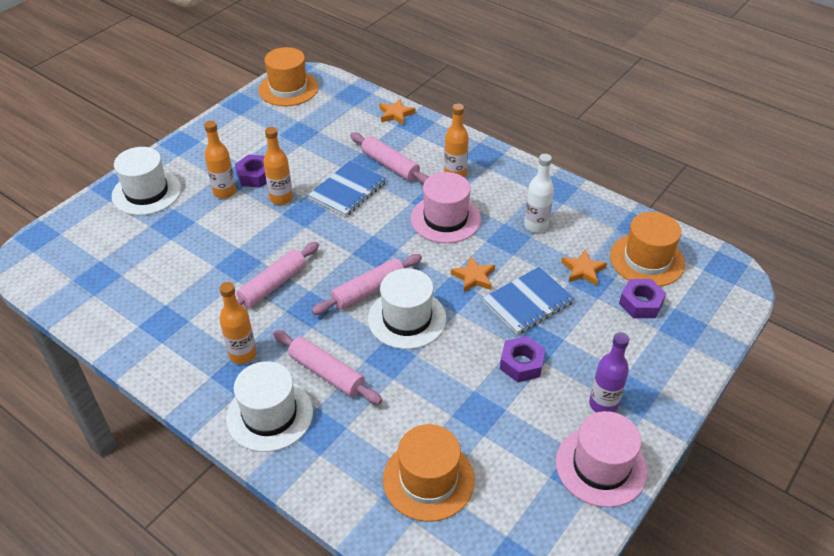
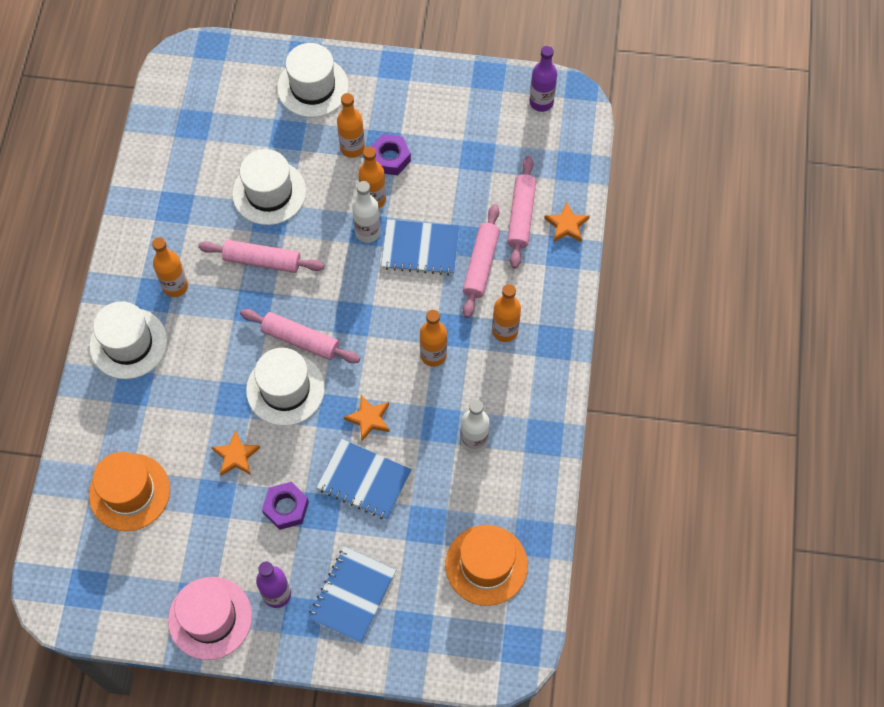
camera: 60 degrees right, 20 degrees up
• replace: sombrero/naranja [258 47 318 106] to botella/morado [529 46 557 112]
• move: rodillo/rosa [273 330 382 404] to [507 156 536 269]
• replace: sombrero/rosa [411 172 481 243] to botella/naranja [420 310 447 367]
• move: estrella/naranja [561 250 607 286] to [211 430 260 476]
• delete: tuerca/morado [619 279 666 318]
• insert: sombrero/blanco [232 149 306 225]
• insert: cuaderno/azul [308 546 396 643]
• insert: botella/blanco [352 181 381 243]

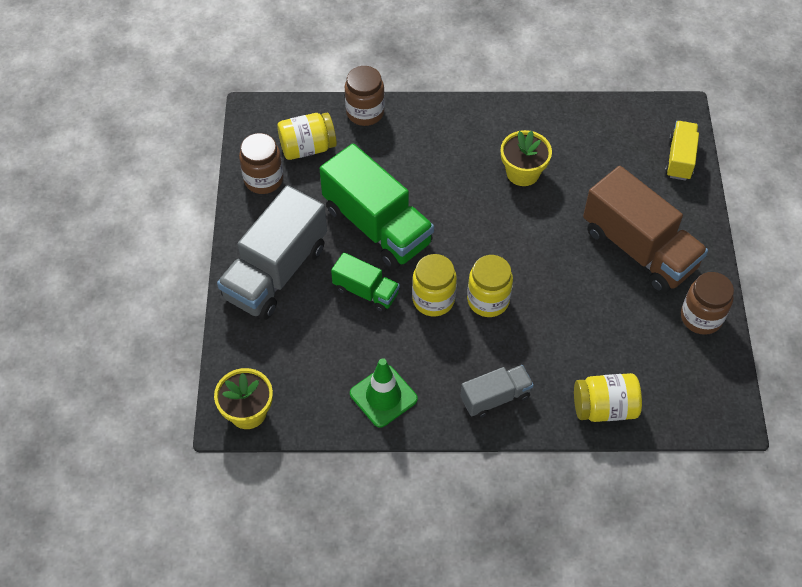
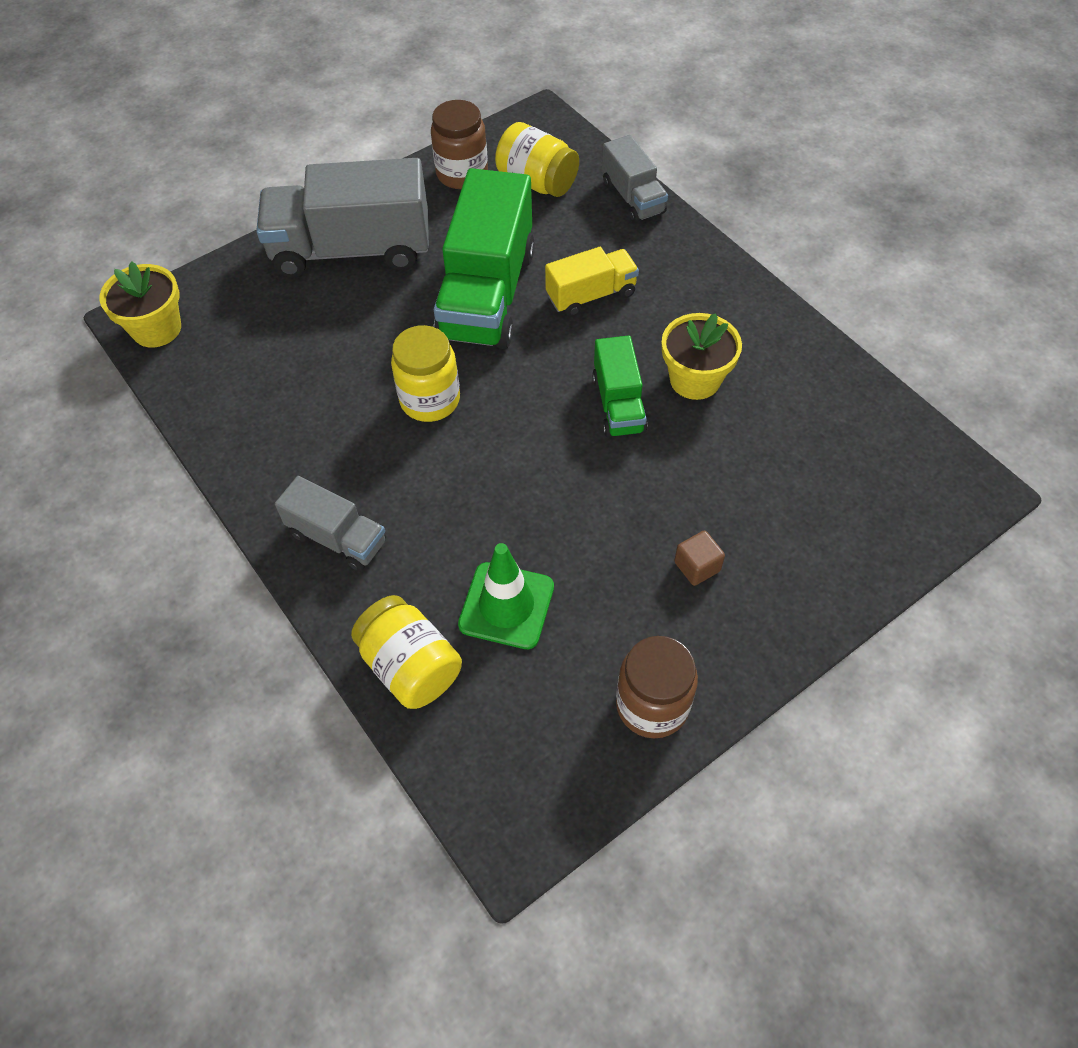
camera: 55 degrees right, 0 degrees up
• move: camión/verde [331 252 400 312] to [592 335 647 437]
• replace: tarro/marrón [345 66 385 126] to camión/gris [602 135 668 223]
• move: cono de tráfico/verde [350 358 418 428] to [458 543 554 649]
• delete: tarro/amarillo [467 255 513 317]
• replace: camión/marrón [583 166 708 294] to cubo/marrón [674 531 725 586]
• move: camión/amarillo [665 121 699 181] to [545 247 639 317]

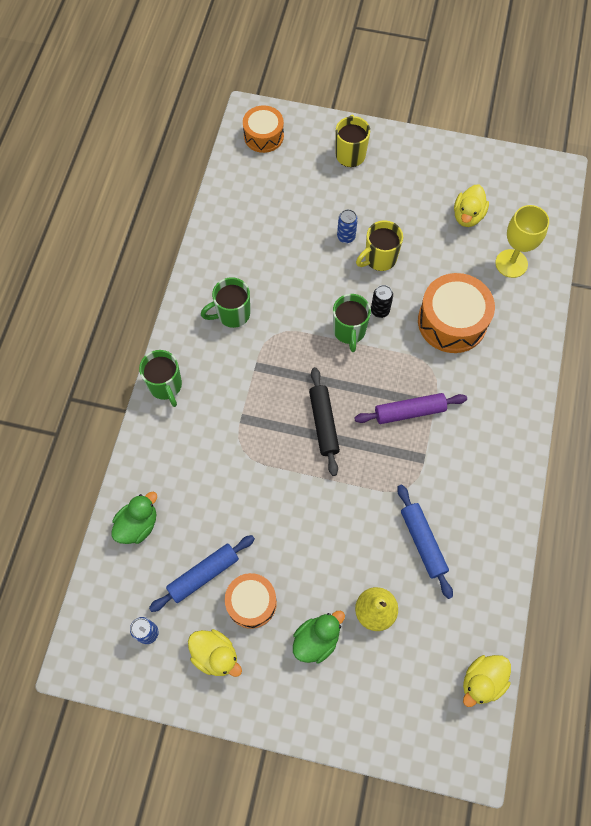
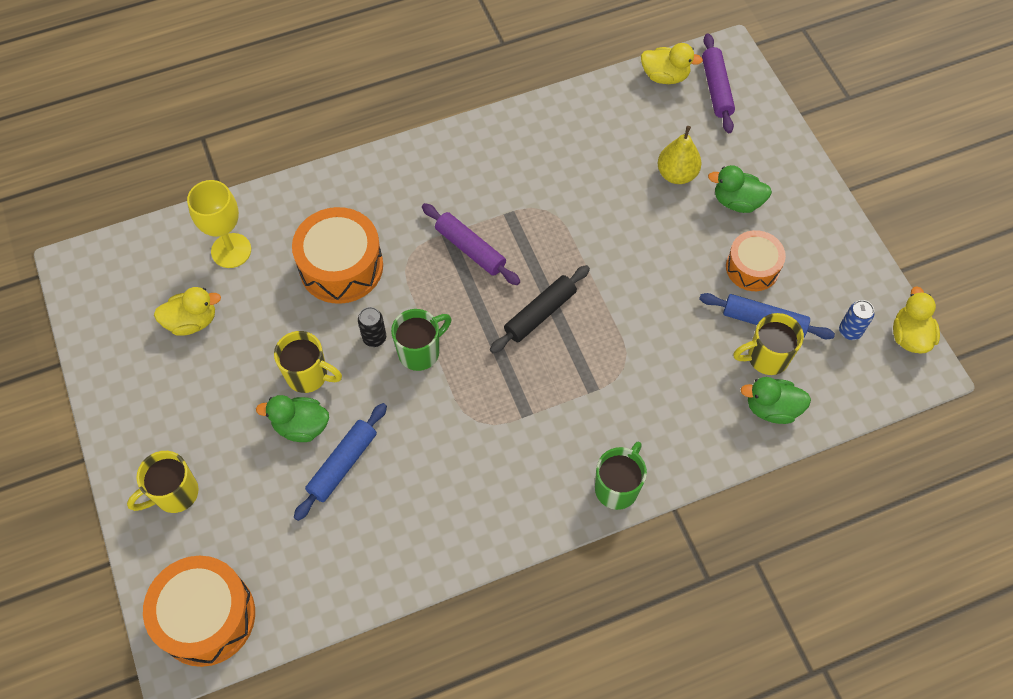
camera: 125 degrees left, 5 degrees down
• move: pato/amarillo [188 629 242 677] to [893 286 940 354]
• delete: taza/verde [201 277 250 328]
• resize: tambor/naranja [243 105 284 153] = [143 556 255 667] x1.57
• replace: lata/azul [337 209 358 243] to pato/verde [256 395 329 442]
• move: rodillo/azul [397 484 453 599] to [294 403 387 521]
• insert: rodillo/morado [702 34 735 133]
• insert: taza/amarillo [733 313 804 375]

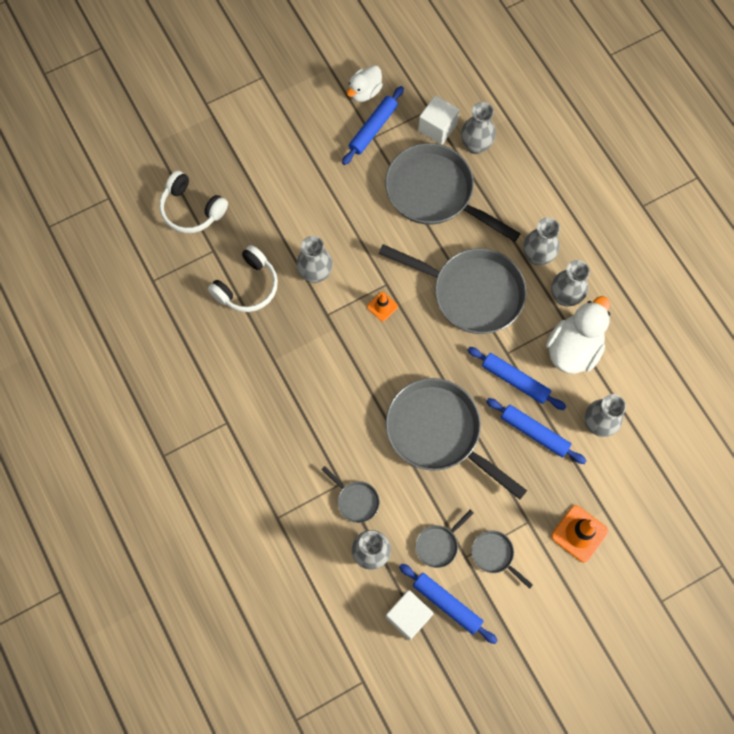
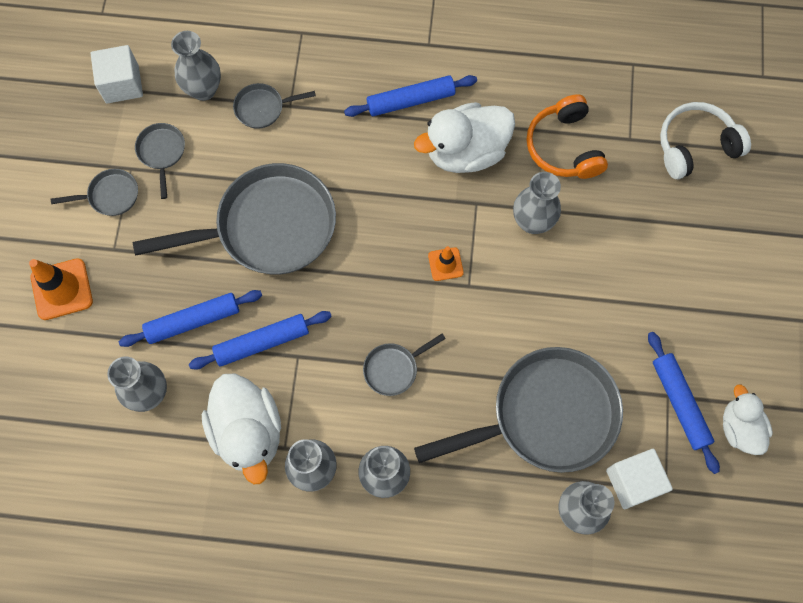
camera: 125 degrees right, 0 degrees up
• recolor: auriculares/blanco [208 245 278 312] to auriculares/naranja [526 94 608 179]
• resize: sartén/gris [379 244 527 334] = [363 334 446 396] x0.43
• move: rodillo/azul [399 564 498 644] to [344 75 477 117]
• insert: pato/blanco [414 102 515 173]

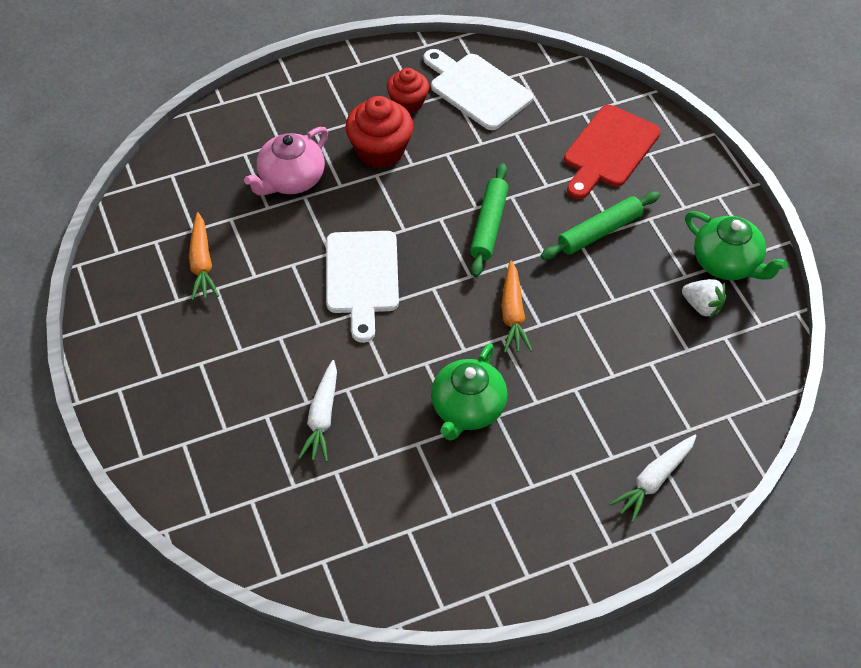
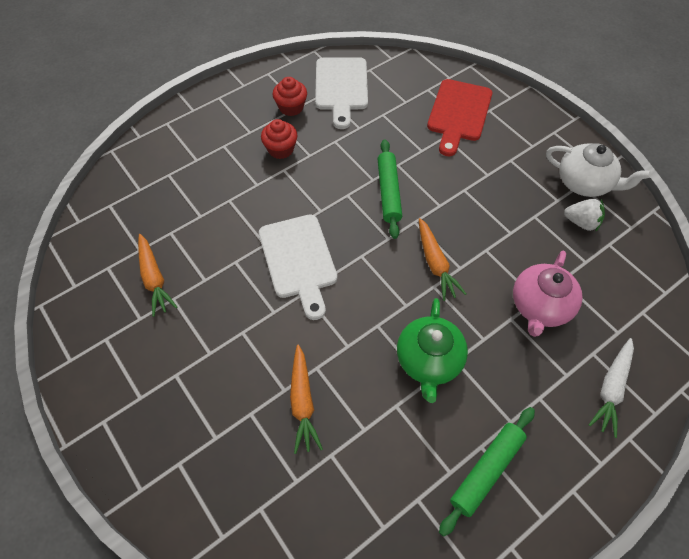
camera: 15 degrees left, 5 degrees up
• move: tetera/rosa [244 127 328 196] to [513 251 583 337]
• recolor: zanahoria/blanco [298 360 337 462] to zanahoria/naranja [290 345 323 454]
• resize: magdalena/rojo [345 96 413 168] = [261 119 297 159] x0.64
• rotate: tabla de cortar/blanco [423 49 533 130] = [315 57 368 129] 120 degrees counterclockwise
• move: rodillo/verde [541 191 660 260] to [439 407 535 537]
• recolor: tetera/verde [685 211 788 280] to tetera/blanco [546 143 651 197]

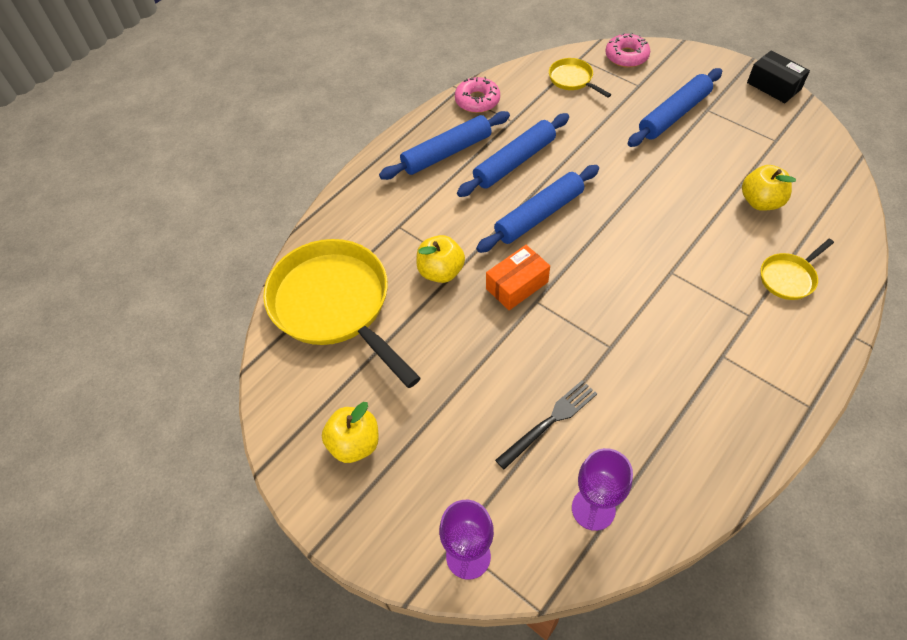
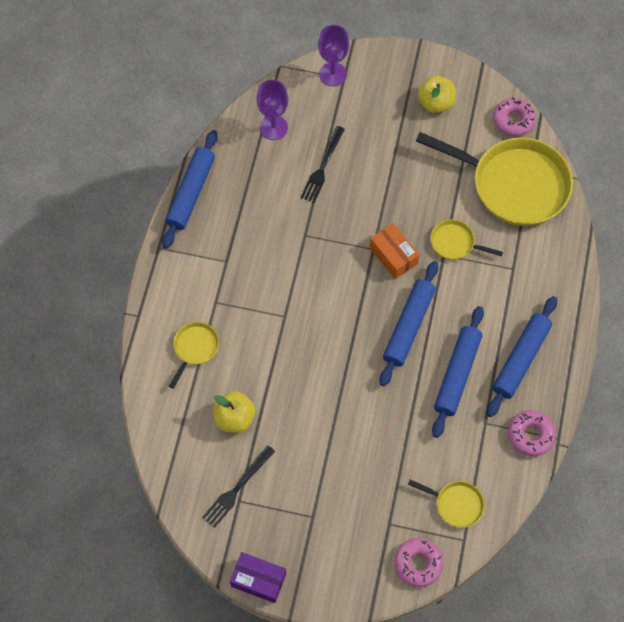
camera: 150 degrees right, 10 degrees up
• replace: manzana/amarillo [416 235 465 283] to sartén/amarillo [431 219 503 260]
• rotate: caja/naranja [486 245 550 310] = [370 223 420 279] 60 degrees counterclockwise
• move: rodillo/azul [628 68 722 147] to [162 130 218 249]
• recolor: caja/negro [747 50 810 103] to caja/morado [230 552 286 603]
• insert: tenedor/negro [202 445 275 528]
• insert: rosquilla/rosa [493 97 536 137]

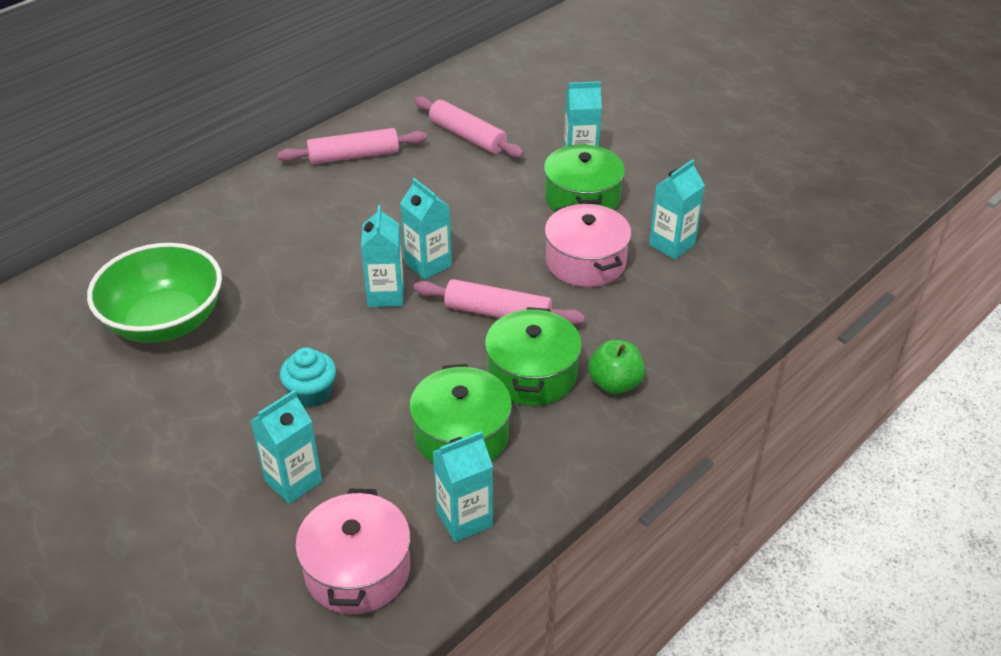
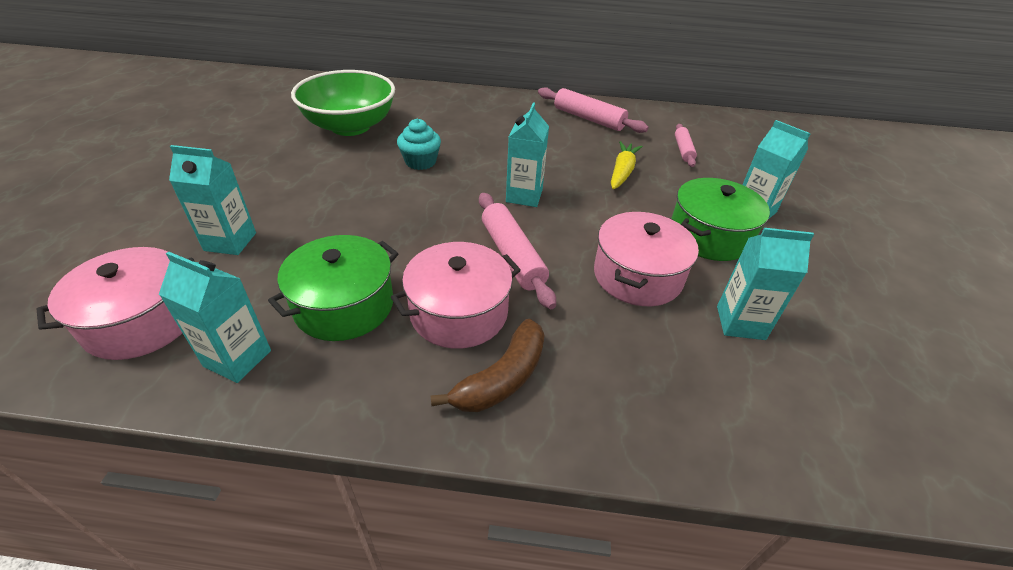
camera: 50 degrees right, 0 degrees up
• move: magdalena/turquesa [280 347 336 407] to [397 119 441 170]
• delete: cartón de leche/turquesa [361 205 404 307]
• resize: rodillo/rosa [414 96 524 158] = [675 124 697 167] x0.61
• recolor: olla/verde [485 307 582 406] to olla/rosa [391 242 521 349]
• replace: manzana/verde [588 340 645 394] to plátano/marrón [431 319 545 412]
• insert: zanahoria/amarillo [611 141 643 189]

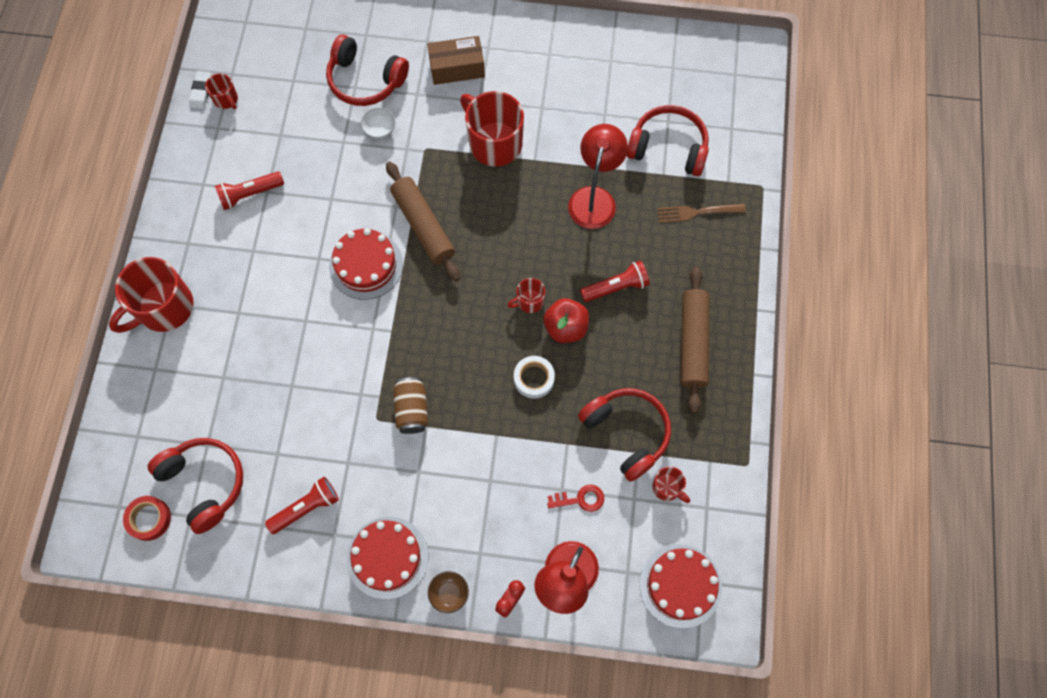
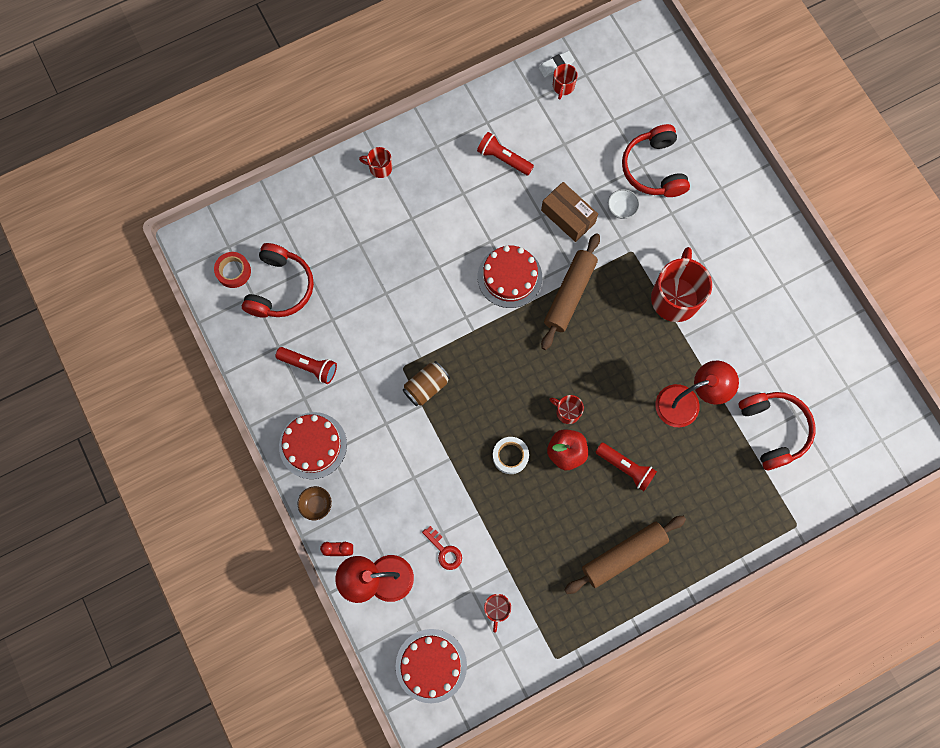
camera: 55 degrees right, 5 degrees up
• resize: taza/rojo [109 257 194 333] = [359 147 392 178] x0.48
• move: caja/marrón [427 36 485 85] to [541 182 598 242]
• delete: auriculares/rojo [578 388 671 482]
• delete: tenedor/marrón [657 204 746 223]

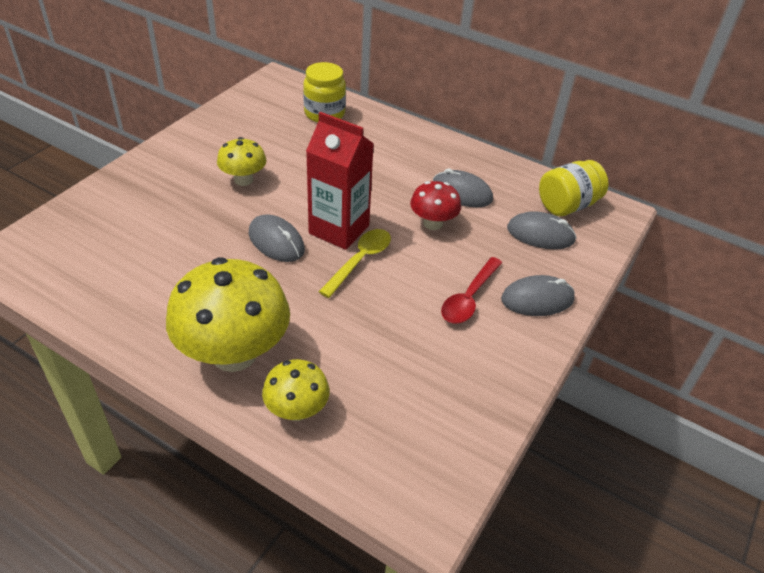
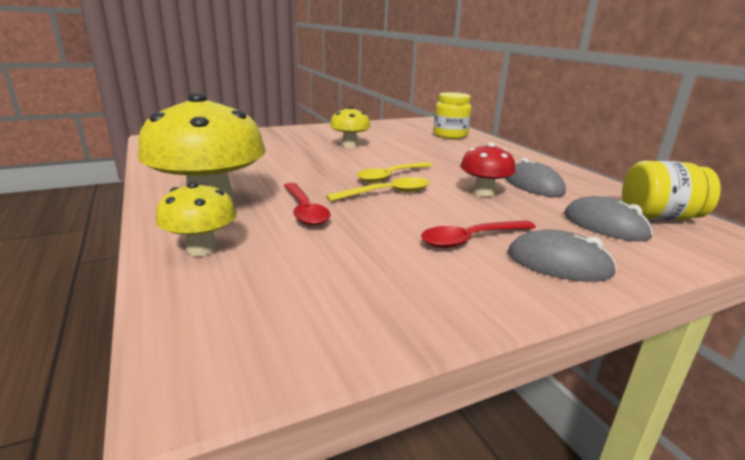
camera: 35 degrees right, 20 degrees down
• delete: ratón/gris [249 215 305 262]
• replace: cartón de leche/rojo [306 112 374 250] to cuchara/amarillo [357 162 433 183]
• insert: cuchara/rojo [284 183 331 226]

